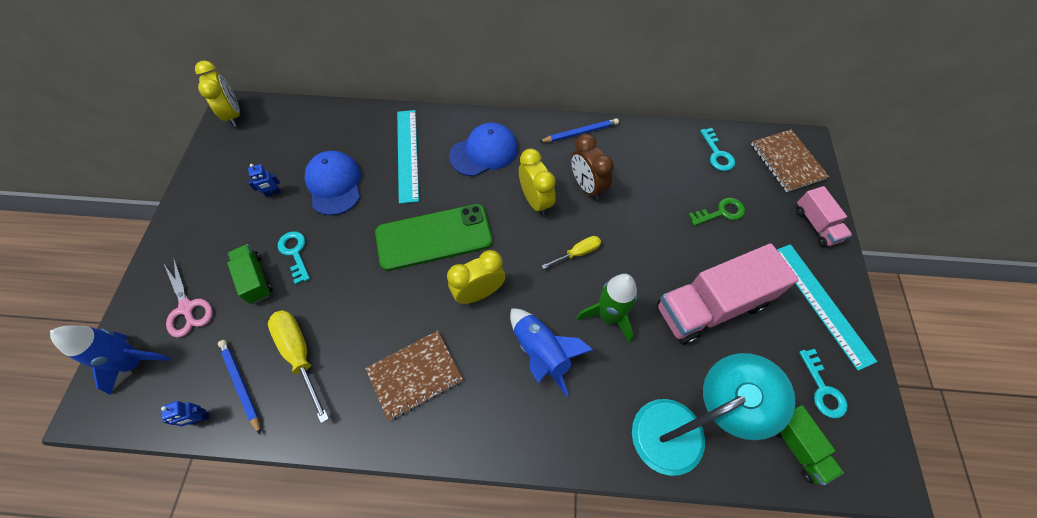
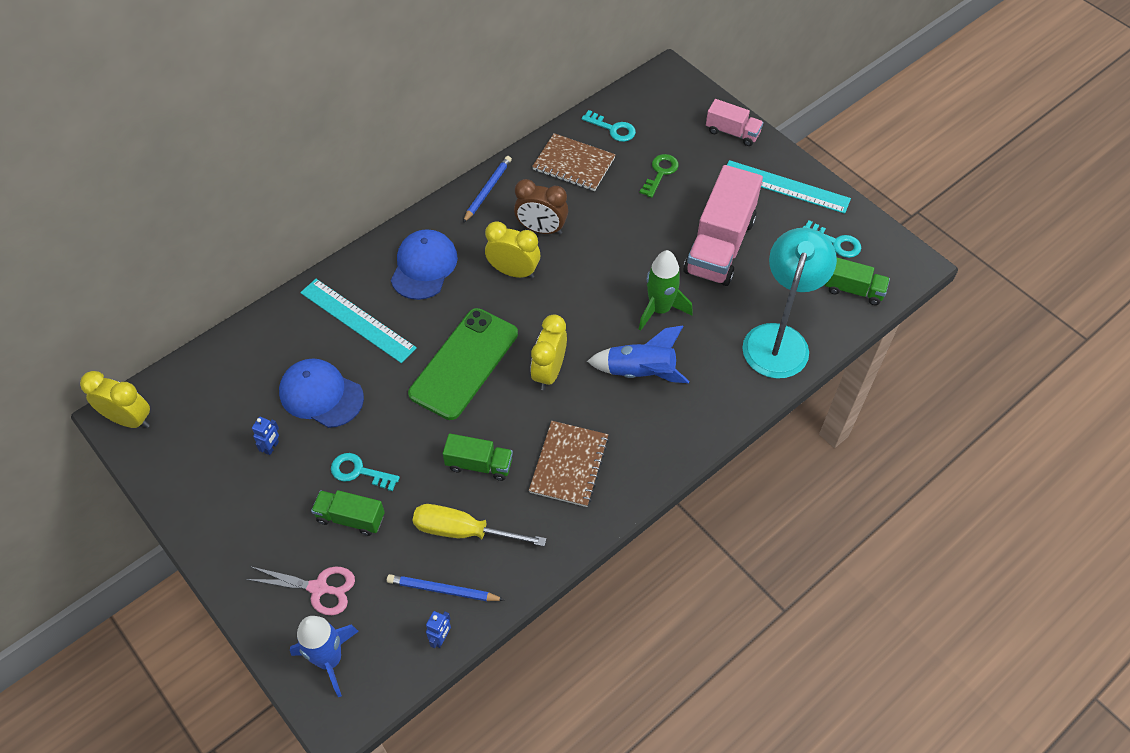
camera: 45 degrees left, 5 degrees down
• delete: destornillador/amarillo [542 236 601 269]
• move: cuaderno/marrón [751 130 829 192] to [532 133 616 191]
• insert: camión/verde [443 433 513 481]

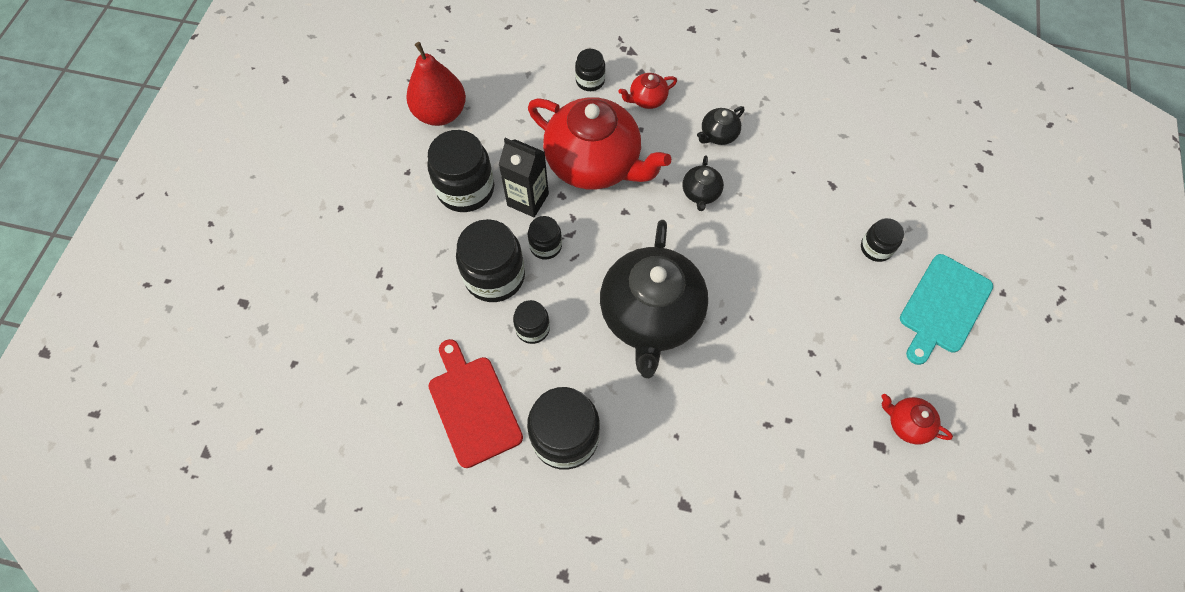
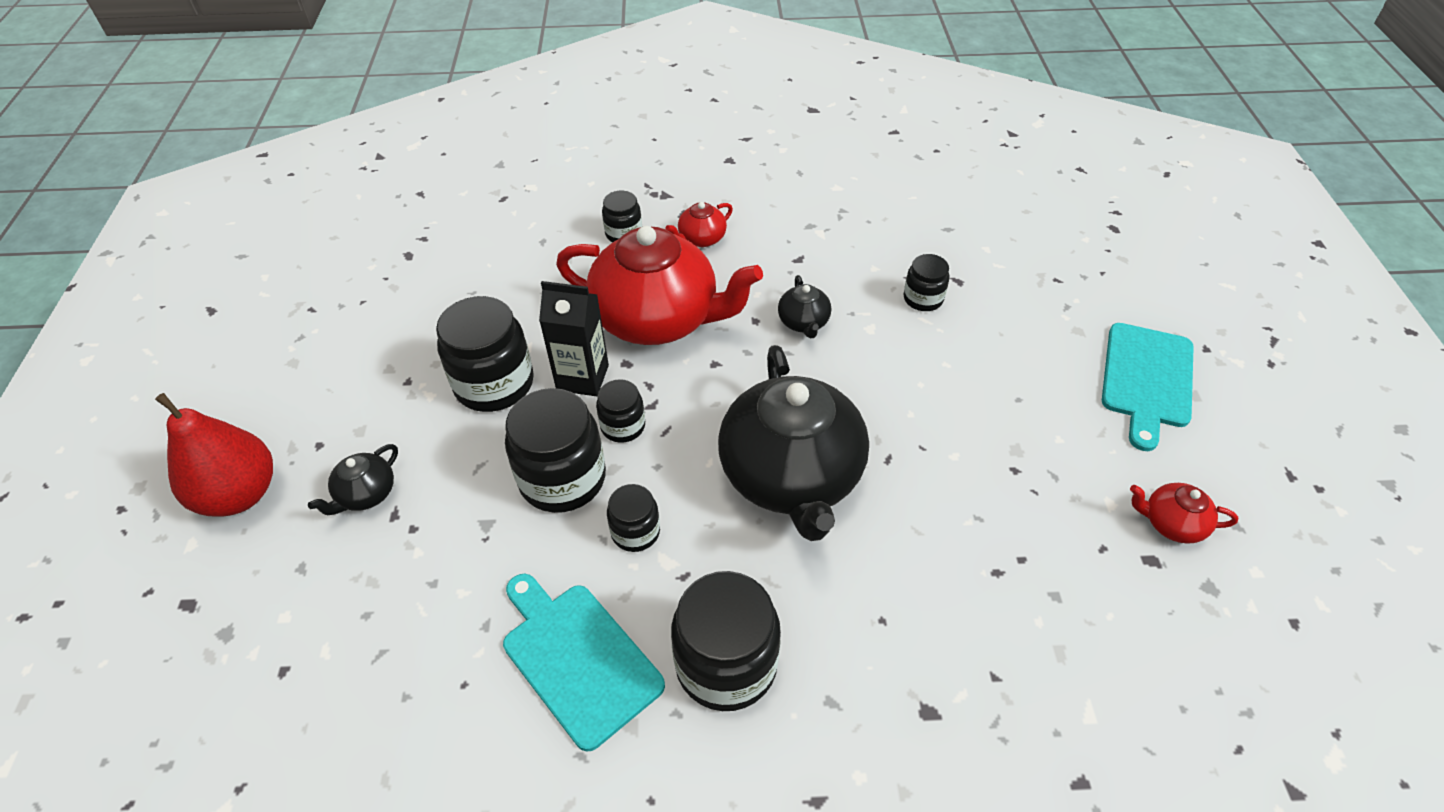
camera: 15 degrees left, 15 degrees down
• move: pera/rojo [406 42 466 126] to [155 393 273 517]
• recolor: tabla de cortar/rojo [429 339 523 468] to tabla de cortar/turquesa [503 574 665 752]
• move: tetera/negro [697 106 744 145] to [308 444 398 515]
• move: tarro/negro [861 218 904 262] to [904 254 950 311]

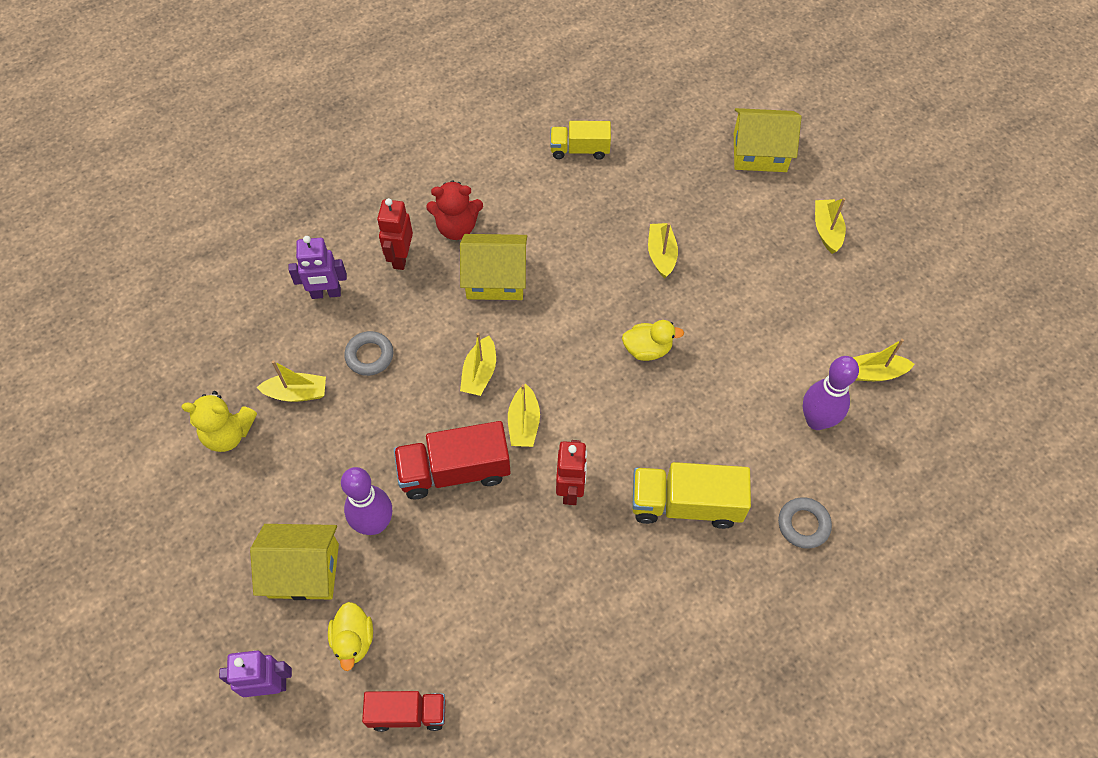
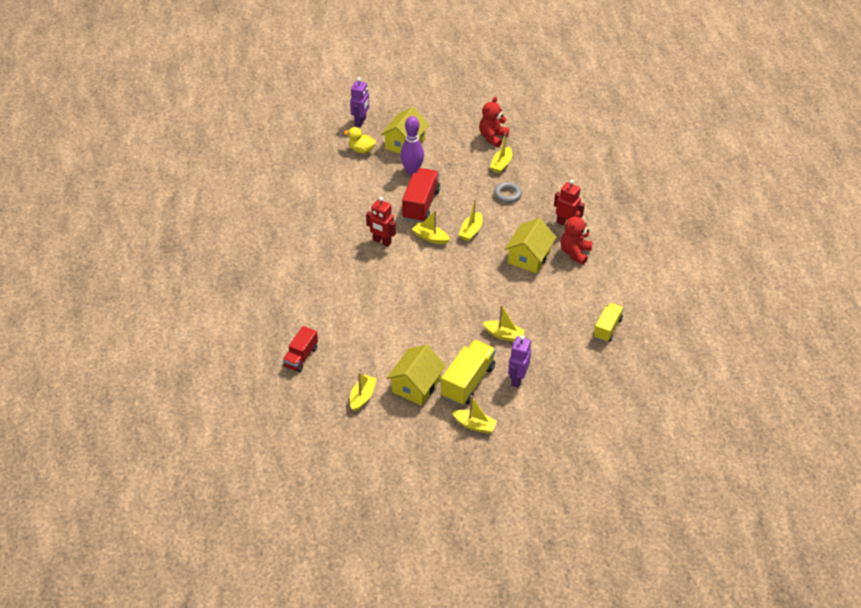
camera: 115 degrees right, 15 degrees down
• recolor: osito/amarillo [181 391 257 452] to osito/rojo [479 96 509 147]
• move: robot/morado [288 236 347 299] to [508 335 531 387]
• move: camión/rojo [362 691 445 732] to [283 326 318 372]
• rotate: barco/amarillo [460 333 496 396] = [459 199 483 241] 105 degrees counterclockwise
• delete: pato/amarillo [622 320 684 361]
• move: camión/amarillo [632 462 751 529] to [441 340 496 405]
• move: casa/amarillo [734 108 802 172] to [387 345 446 406]
• delete: anillo/gris [778 497 832 549]
• delete: bolo/morado [803 356 859 430]

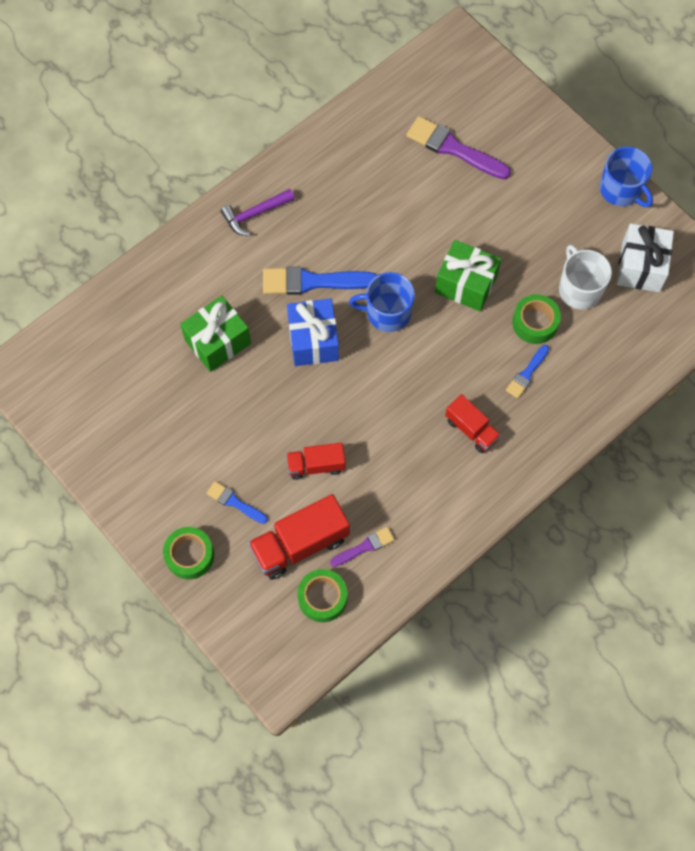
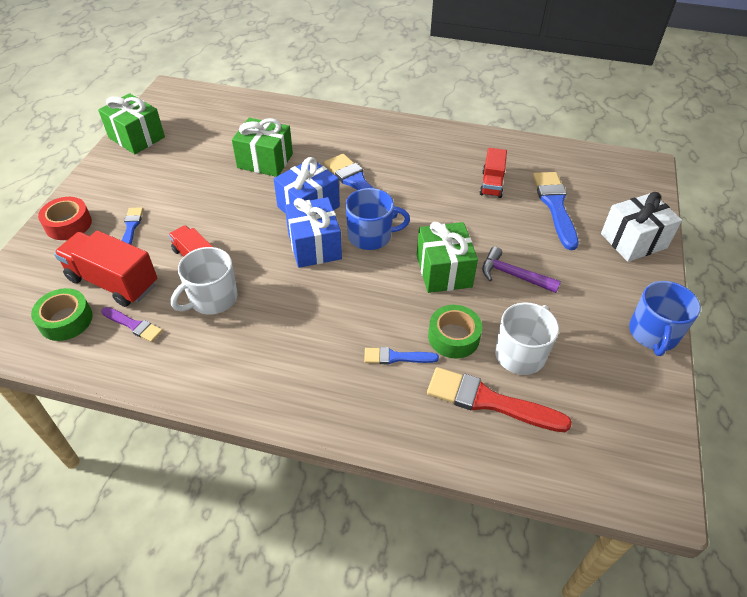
camera: 55 degrees right, 20 degrees down
• recolor: cinta adhesiva/verde [163 527 214 579] to cinta adhesiva/rojo [38 197 92 240]
• move: martillo/morado [221 189 295 236] to [482 247 561 293]
• rotate: taza/azul [349 272 415 332] = [345 188 410 250] 120 degrees clockwise
• recolor: pincel/morado [406 116 511 179] to pincel/azul [533 172 578 250]
• move: camión/rojo [445 394 501 453] to [479 148 507 198]
• move: regalo/blanco [616 223 674 292] to [601 192 682 262]
• insert: regalo/verde [98 93 165 154]
• insert: taza/blanco [171 247 237 315]
• insert: regalo/azul [285 197 342 268]
• insert: pincel/rojo [427 367 572 432]

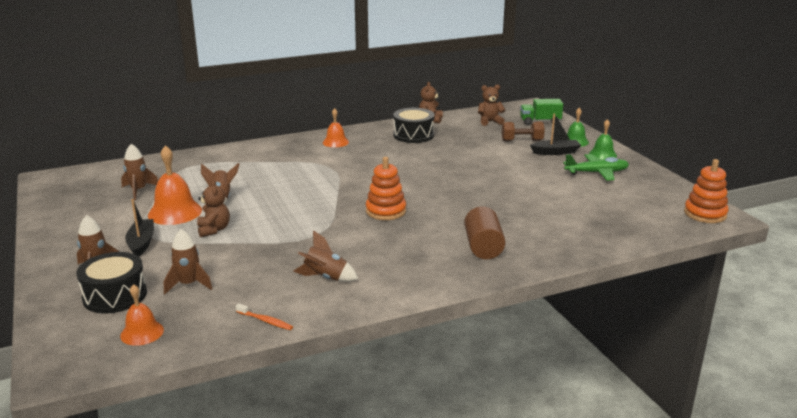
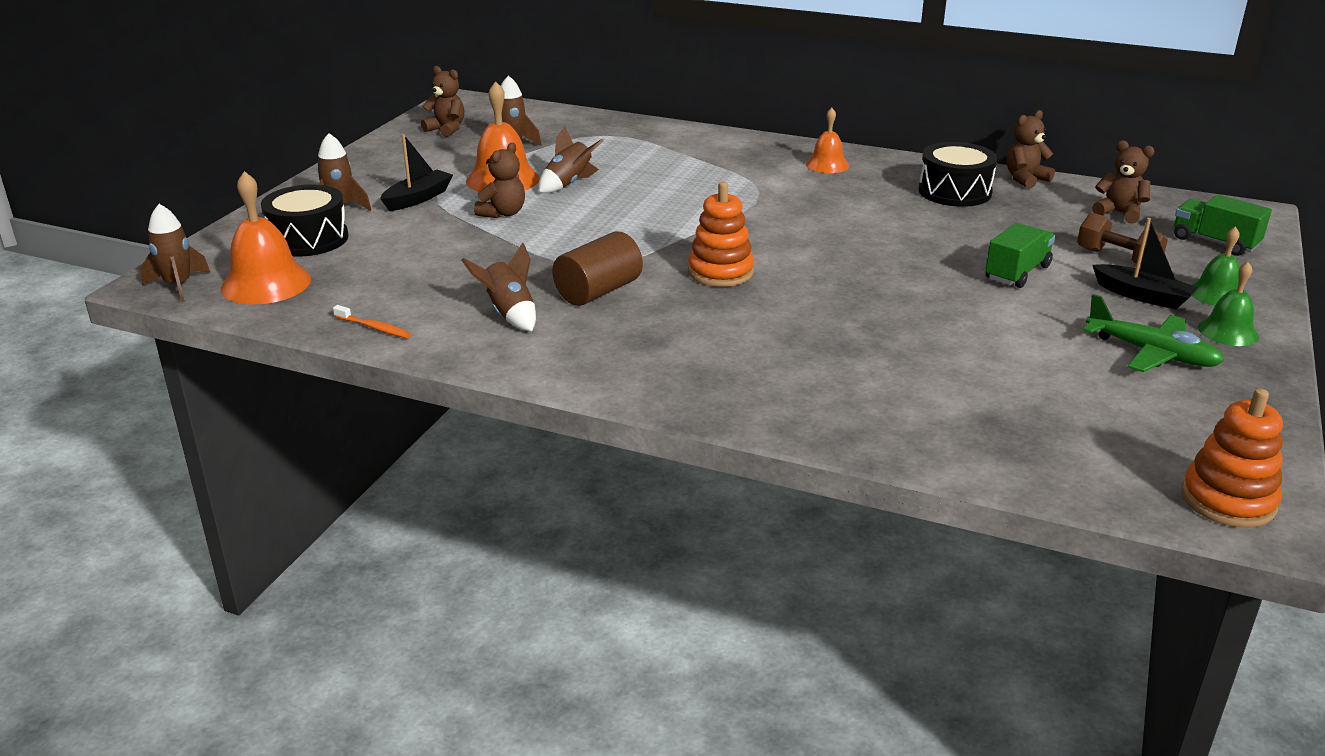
camera: 45 degrees right, 5 degrees up
• resize: campana/naranja [120 284 164 346] = [221 171 311 305] x1.64
• move: cohete/marrón [164 229 212 294] to [140 204 210 302]
• rotate: cepillo de dientes/naranja [236 303 293 330] = [333 305 411 338] 45 degrees counterclockwise
• move: cilindro/marrón [464 206 505 259] to [552 231 643 306]
• insert: osito/marrón [421 66 464 137]
• insert: camión/verde [985 223 1055 288]

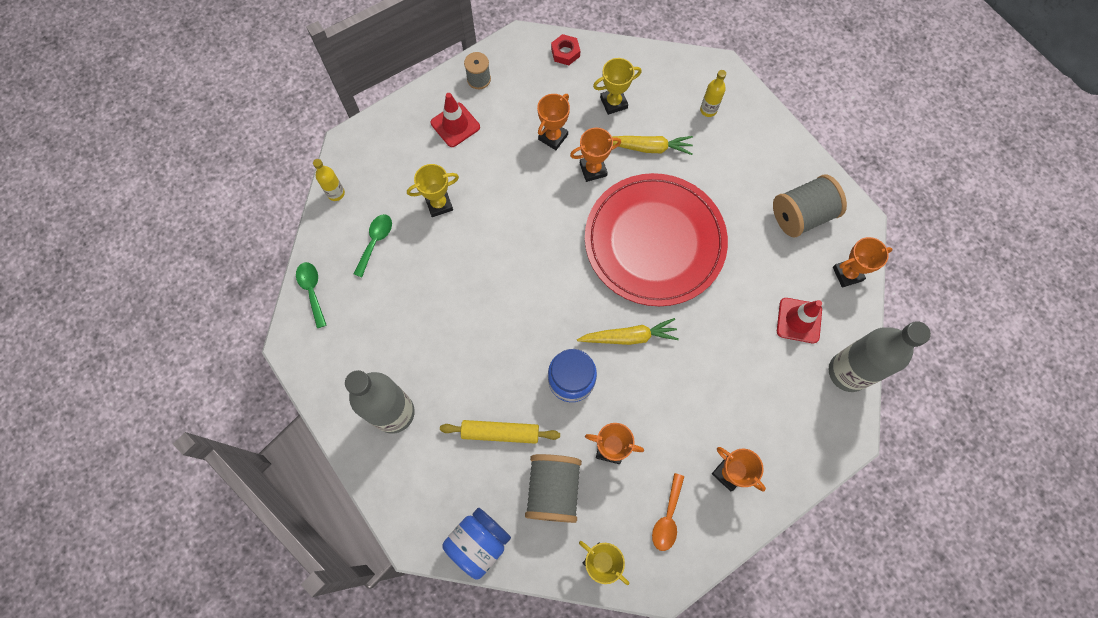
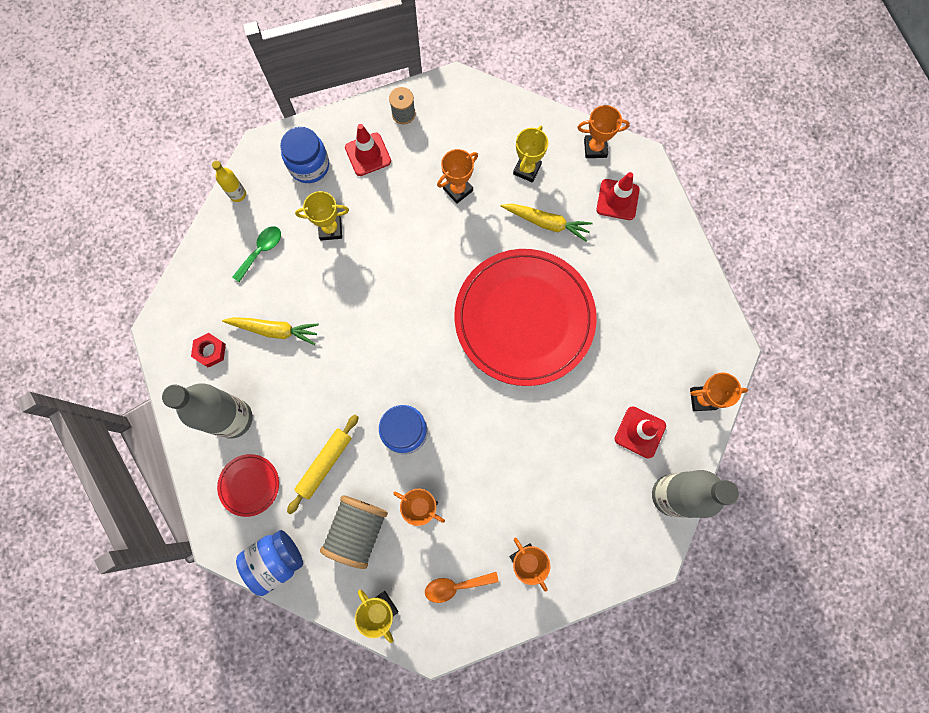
camera: 15 degrees right, 5 degrees up
• delete: cuchara/verde [296 262 326 328]
• rotate: rodillo/amarillo [440 420 560 444] = [287 415 358 514] 75 degrees counterclockwise
• move: tuerca/rojo [551 34 580 65] to [191 333 226 368]
• move: trofeo/naranja [570 128 621 182] to [577 105 630 158]
• move: zanahoria/amarillo [577 318 679 345] to [222 317 319 345]
• rotate: trofeo/amarillo [593 58 642 115] = [513 126 548 183] 60 degrees counterclockwise
• rotate: cuchara/naranja [652 473 685 551] = [425 572 499 603] 45 degrees clockwise
• replace: botella/amarillo [700 70 726 117] to cono de tráfico/rojo [596 172 640 220]
• delete: carrete/gris [773 175 847 238]
• insert: plato/rojo [217 454 279 517]
• insert: tarro/azul [280 127 329 183]

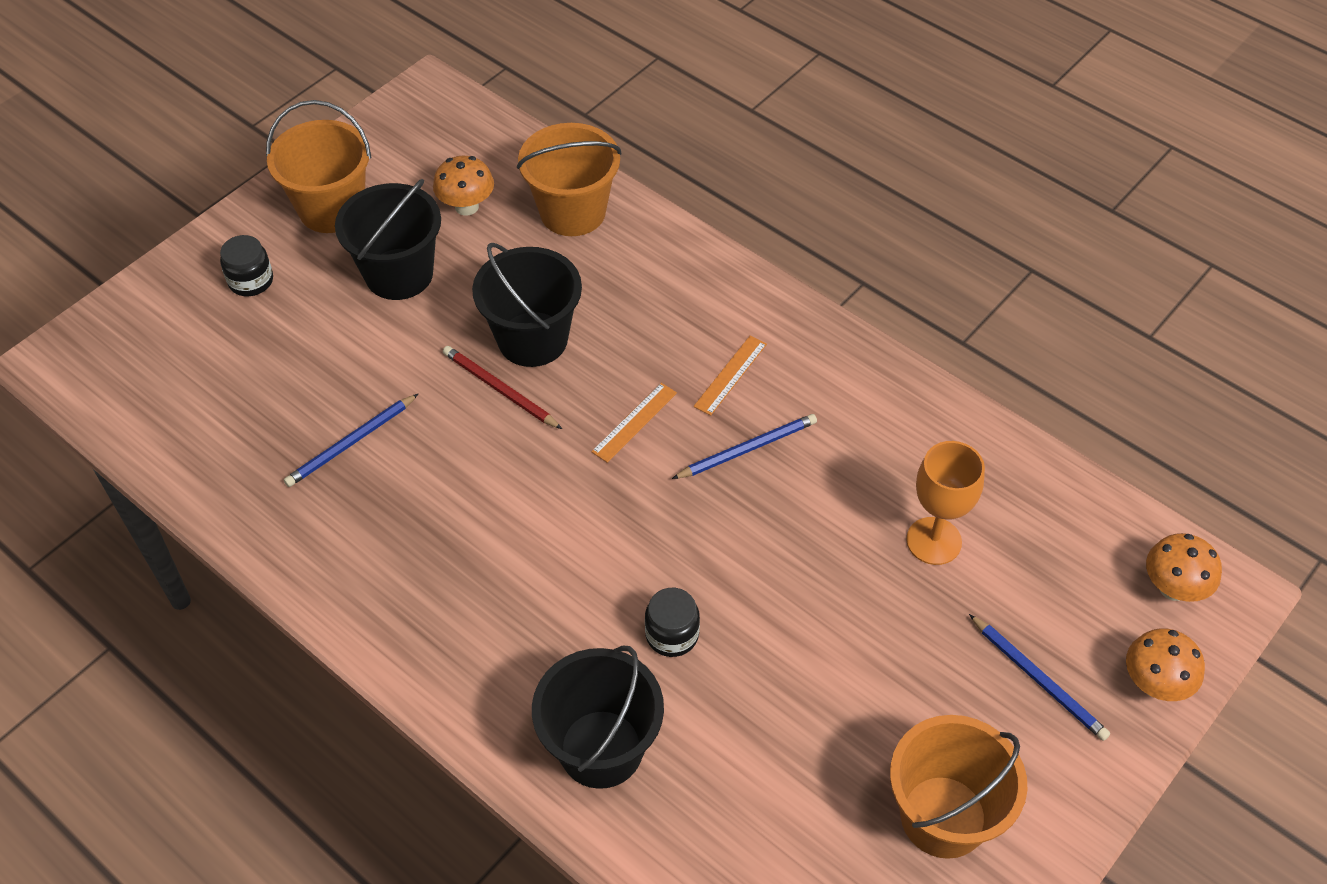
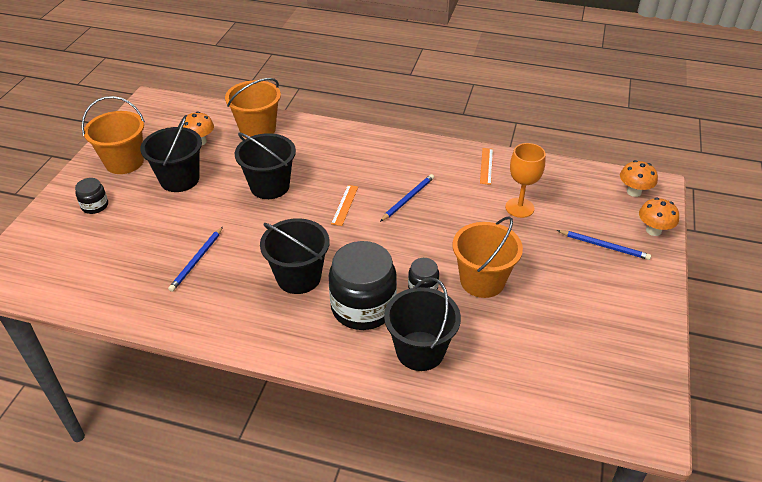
camera: 25 degrees left, 10 degrees down
• delete: lápiz/rojo [443 346 562 429]
• move: regla/naranja [694 335 767 416] to [480 148 493 185]
• move: balde/naranja [890 715 1027 859] to [453 216 523 298]
• insert: balde/negro [260 218 330 294]
• insert: tarro/negro [329 241 397 330]

